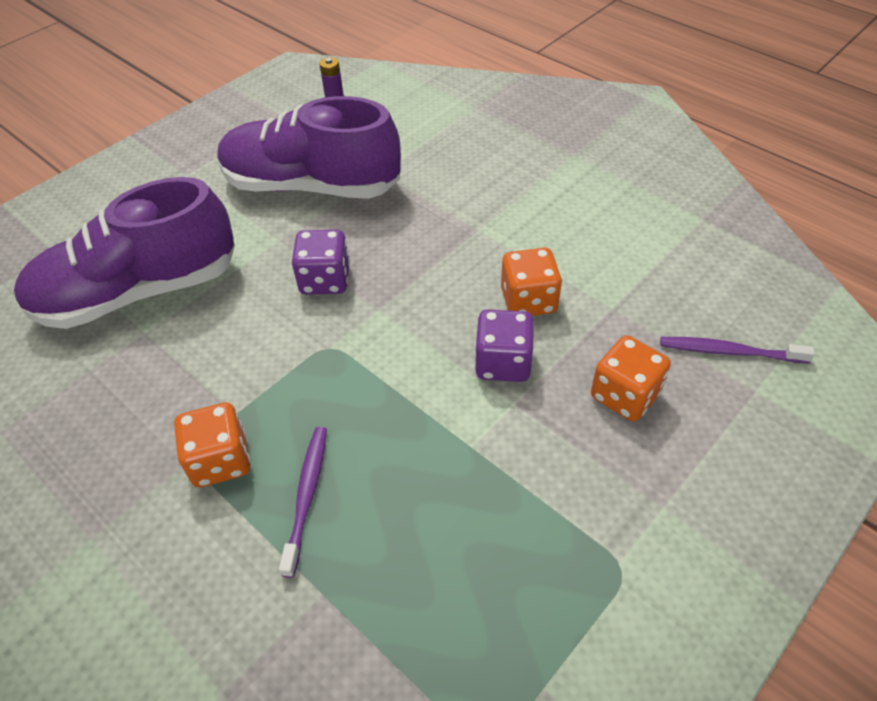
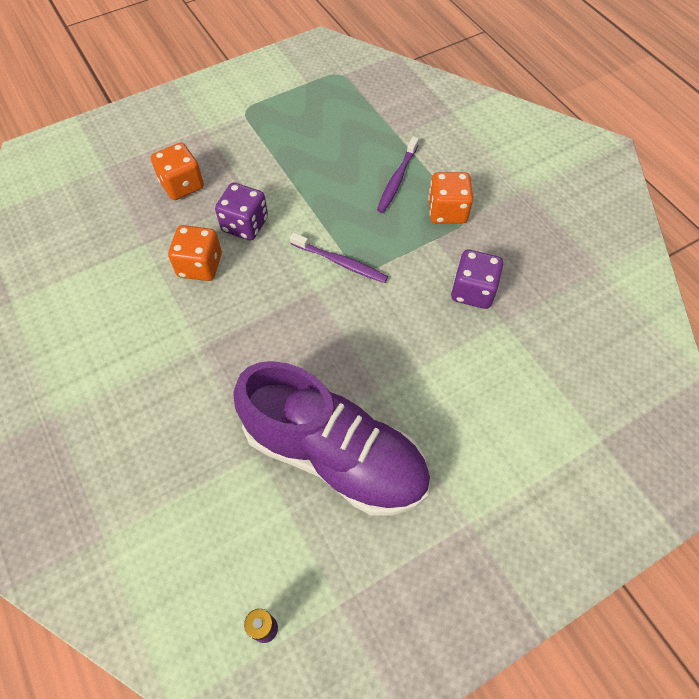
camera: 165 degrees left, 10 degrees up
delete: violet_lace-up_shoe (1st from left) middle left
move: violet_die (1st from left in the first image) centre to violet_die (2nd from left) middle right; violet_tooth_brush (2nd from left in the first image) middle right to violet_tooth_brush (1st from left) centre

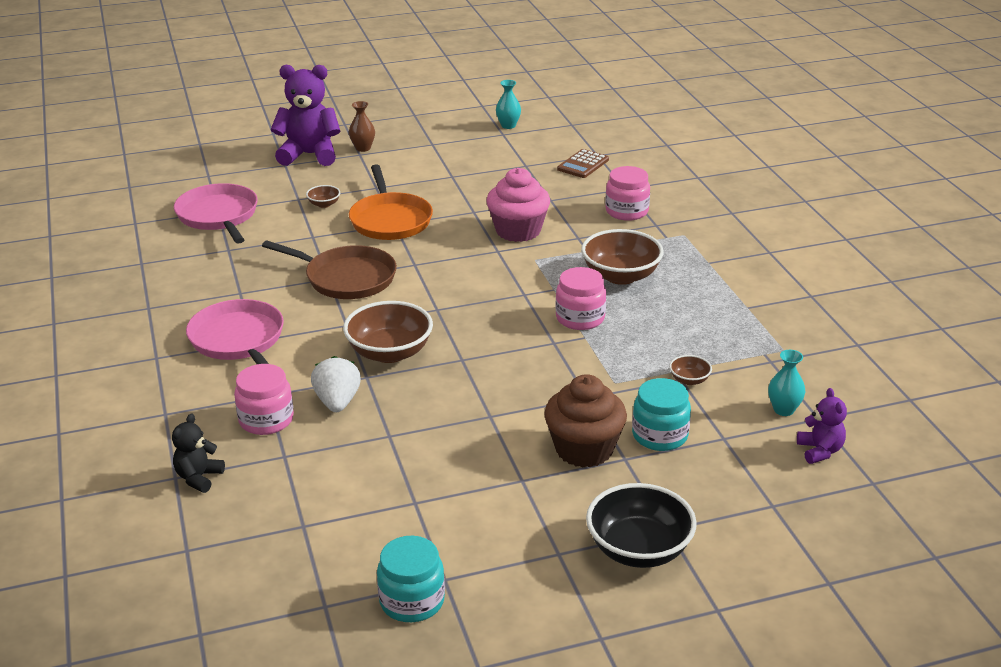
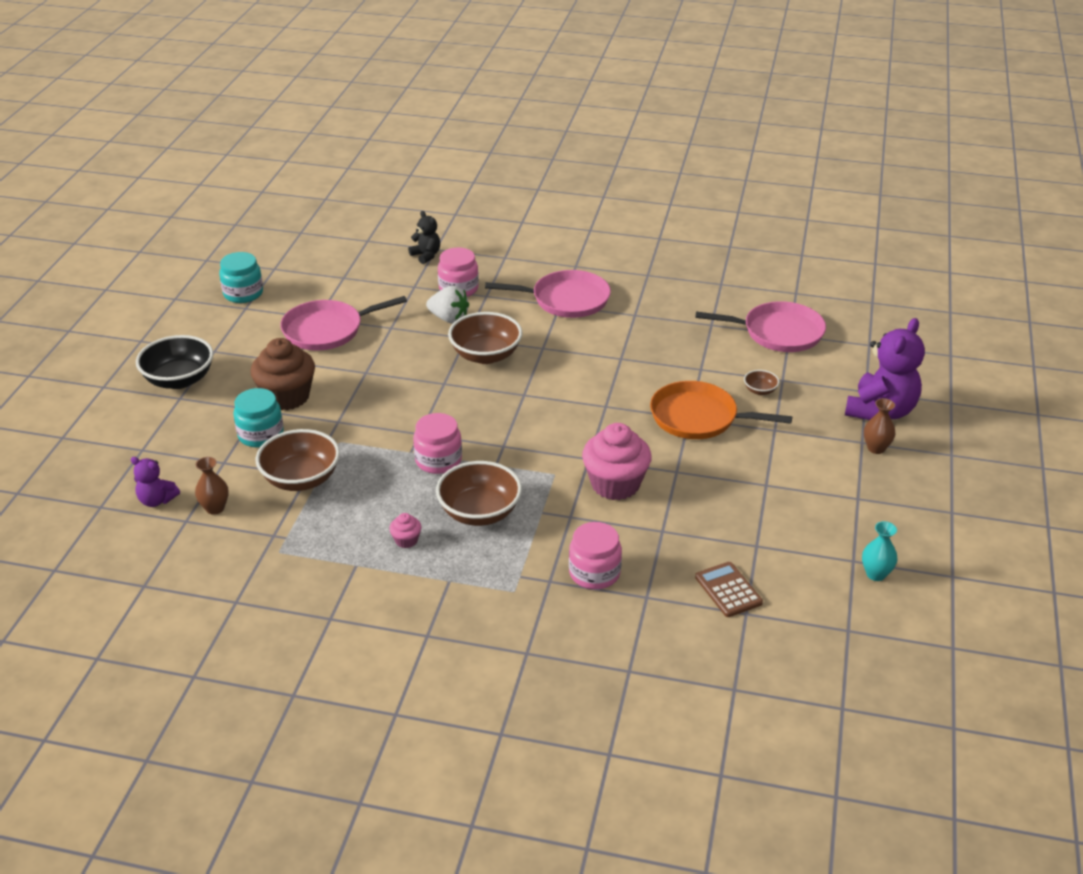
camera: 120 degrees right, 5 degrees up
delete: dark_brown_frying_pan middle left
insert: pink_frying_pan (1st from left) middle left; pink_fairy_cake (1st from left) centre
recolor: turquoise_vase (2nd from left) middle right to dark_brown_vase (1st from left) middle left
resize: dark_brown_bowl (4th from left in the first image) middle right = middle left x2.16

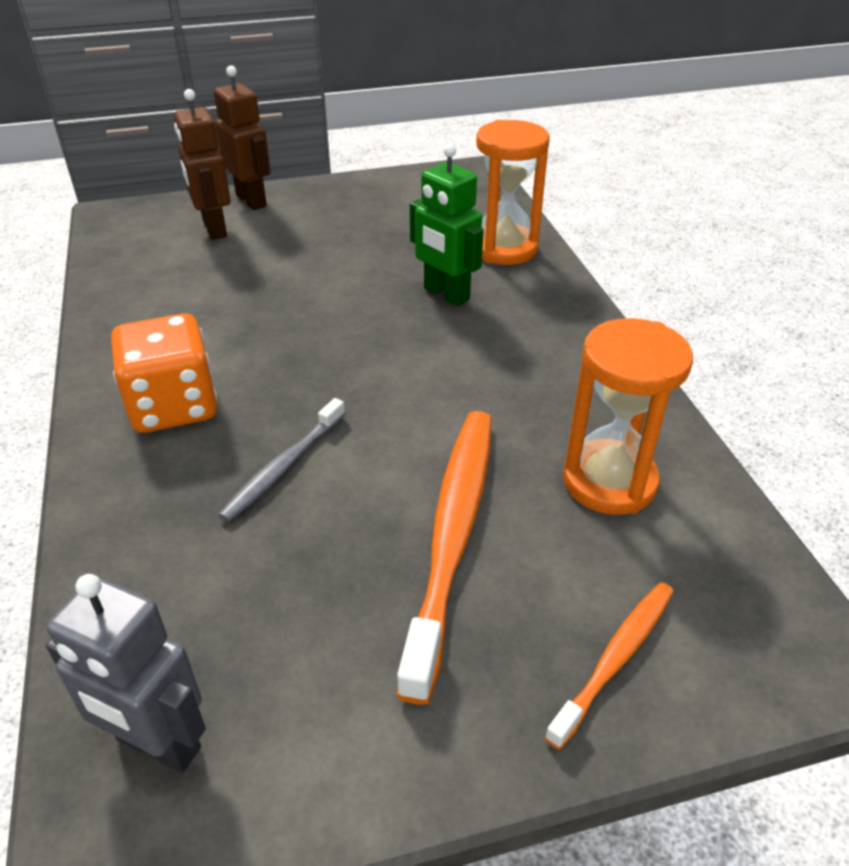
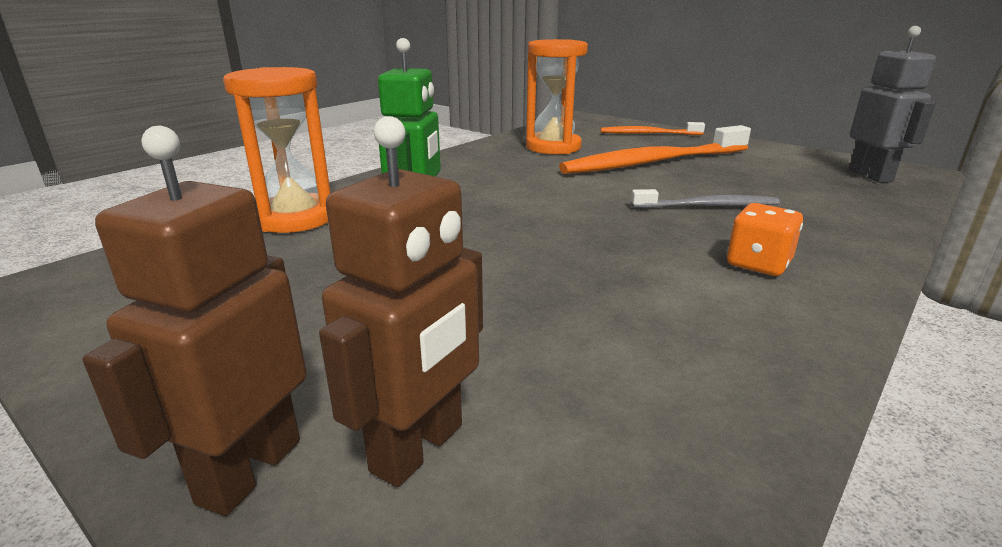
camera: 125 degrees left, 15 degrees down
resize: bright_orange_die middle left = middle right x0.60

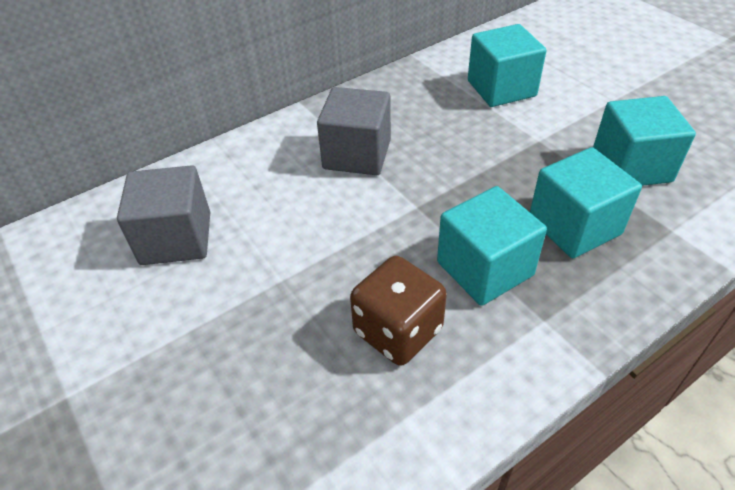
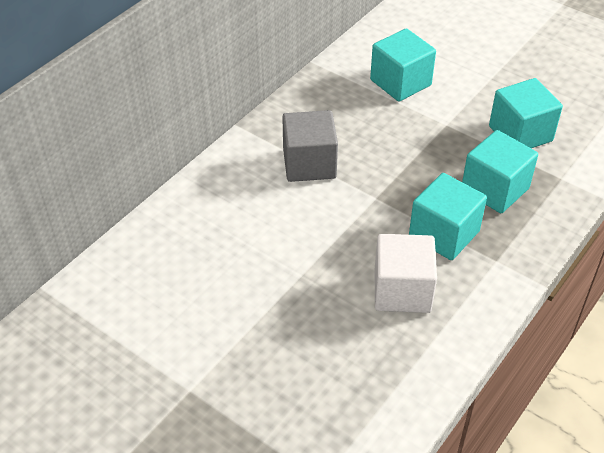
camera: 20 degrees left, 0 degrees up
delete: gray_block (1st from left) middle left
replace: dark_brown_die centre to pure_white_block middle right

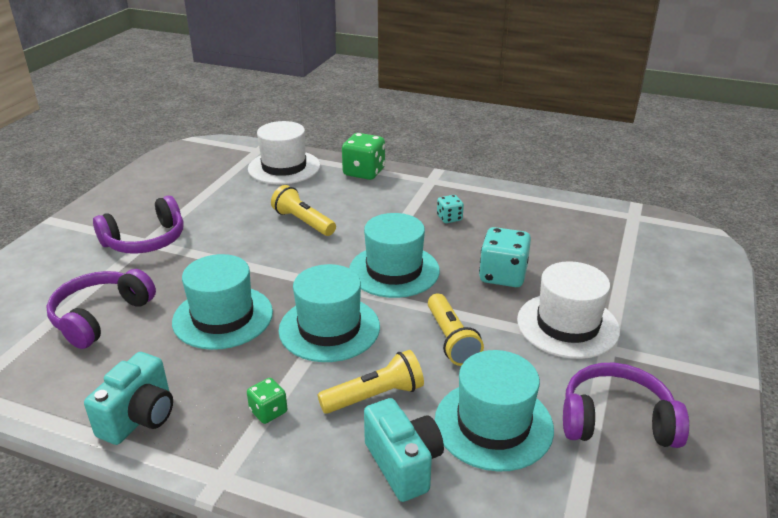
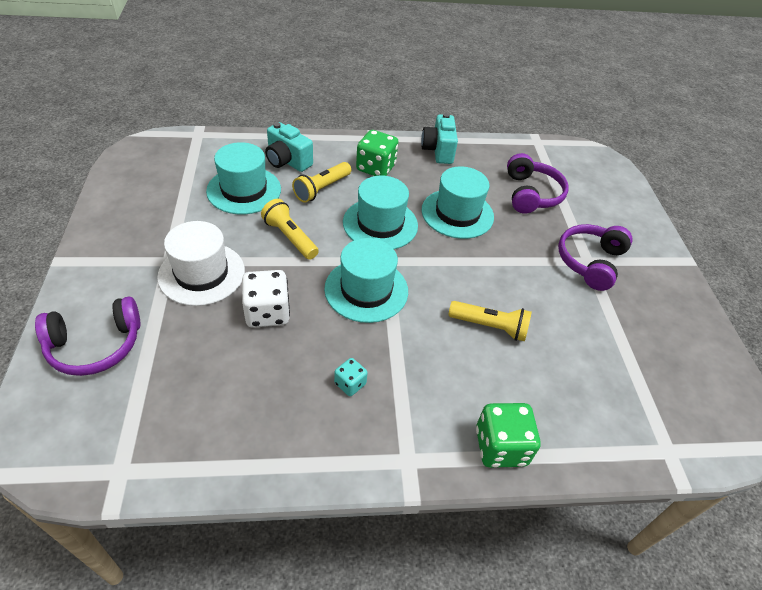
camera: 150 degrees right, 15 degrees up
delete: pure_white_top_hat (1st from left) top centre
move: violet_headset (3rd from left in the first image) bottom right to violet_headset (1st from left) middle left
recolor: turquoise_die (2nd from left) centre to pure_white_die centre
resize: green_die (1st from left) bottom centre = top centre x1.84

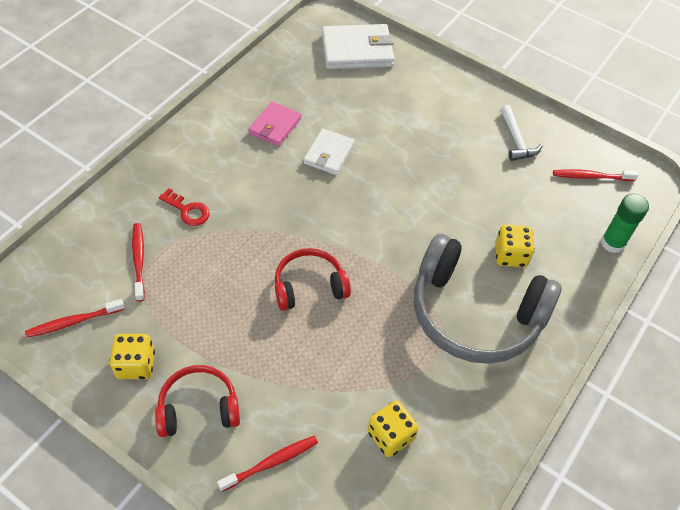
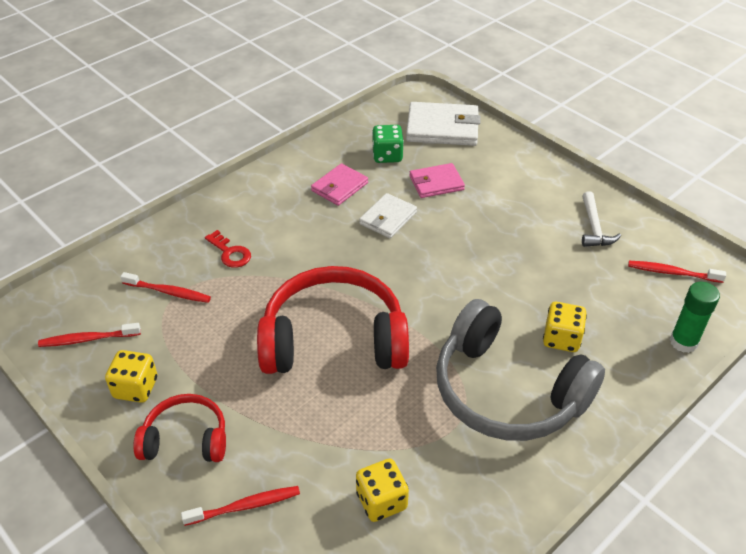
camera: 15 degrees right, 10 degrees down
insert: green_die top centre; pink_card_wallet (2nd from left) top centre
rotate: red_tooth_brush (2nd from left) middle left = middle left 105 degrees clockwise
resize: red_headset (2nd from left) centre = centre x1.85

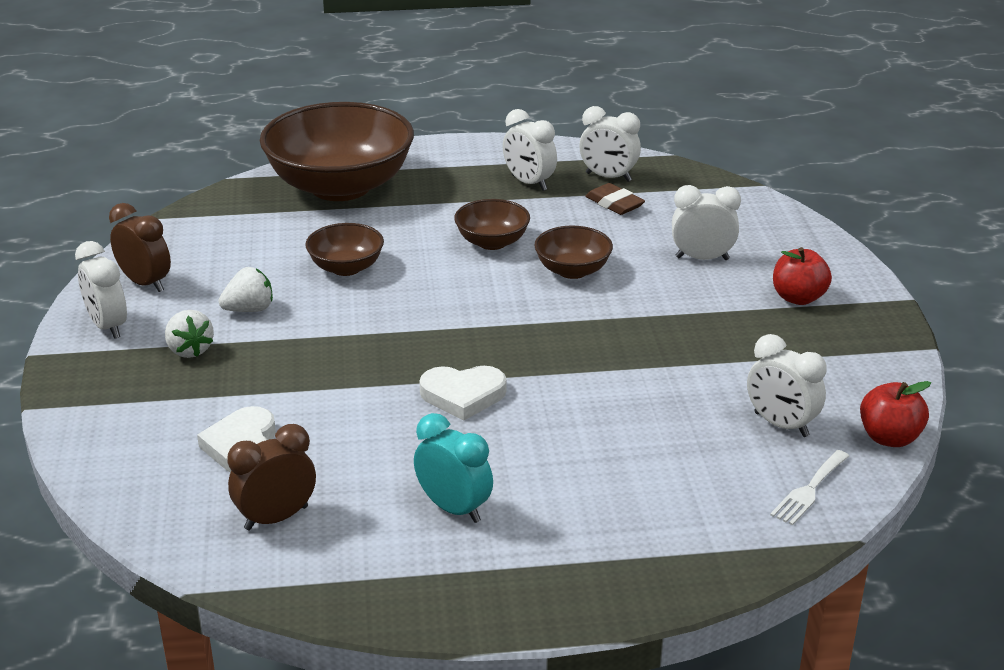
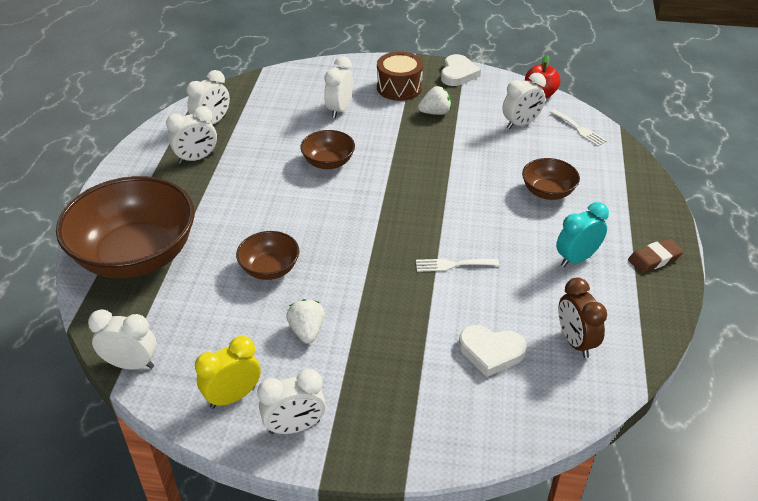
camera: 75 degrees left, 10 degrees up
insert: pure_white_dinner_fork (1st from left) centre; pure_white_alarm_clock (1st from left) bottom left
move: dark_brown_pencil_eraser top centre to middle right; dark_brown_bowl (3rd from left in the first image) centre to dark_brown_bowl (4th from left) middle right; pure_white_berry (1st from left in the first image) middle left to pure_white_berry (2nd from left) top centre; pure_white_love_heart (2nd from left in the first image) centre to pure_white_love_heart (1st from left) top centre
replace: red_apple (1st from left) middle right to dark_brown_drum top centre
recolor: dark_brown_alarm_clock (1st from left) middle left to bright_yellow_alarm_clock bottom left

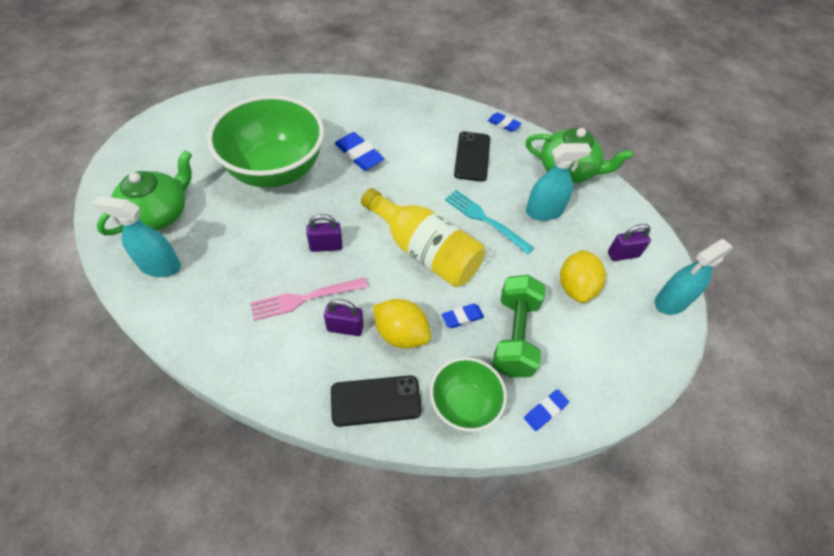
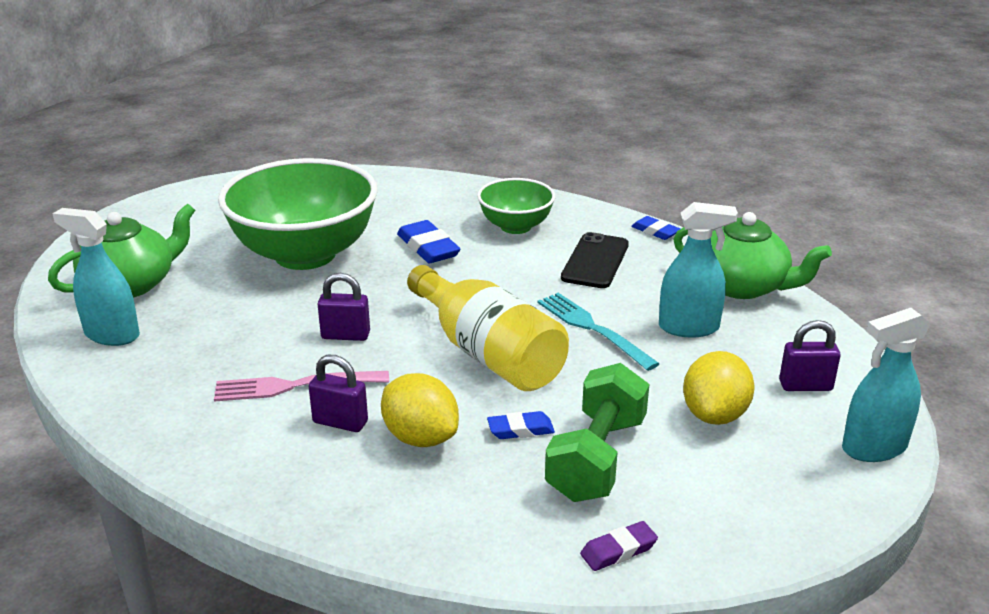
camera: 15 degrees right, 25 degrees down
delete: jet-black_smartphone (1st from left) bottom centre
move: green_bowl (2nd from left) bottom centre to centre
recolor: royal_blue_pencil_eraser (4th from left) bottom centre to violet_pencil_eraser bottom centre

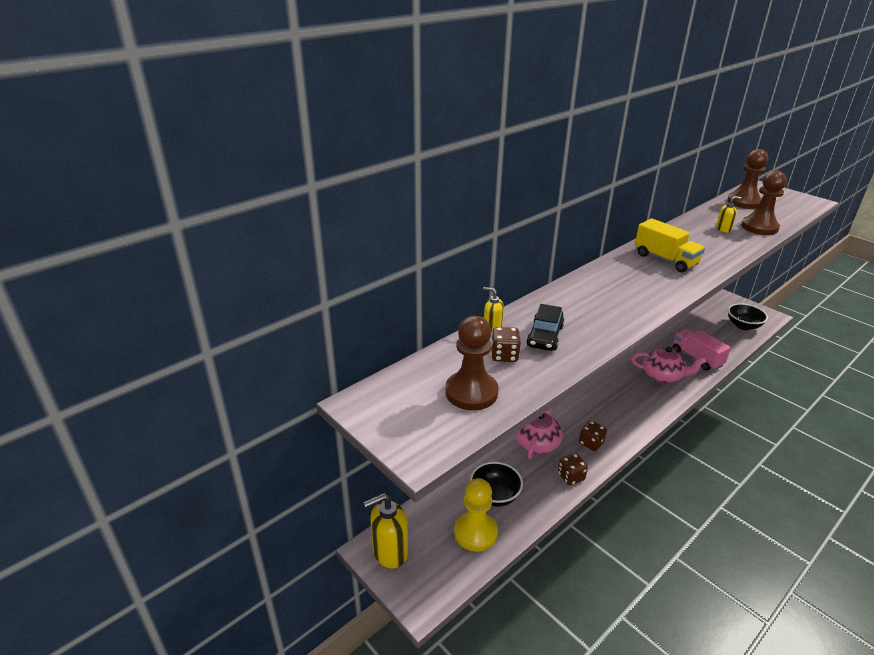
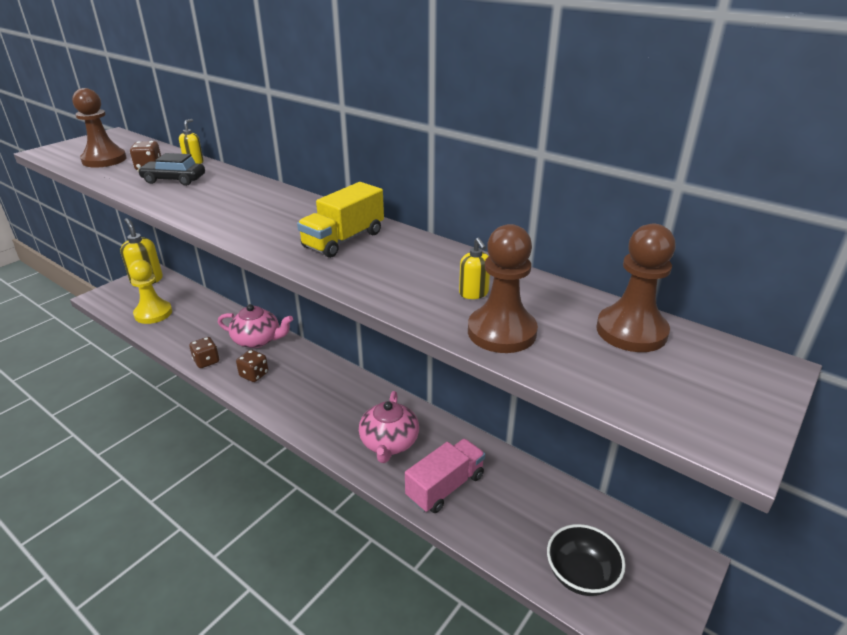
camera: 80 degrees right, 0 degrees up
delete: jet-black_bowl (1st from left) bottom centre

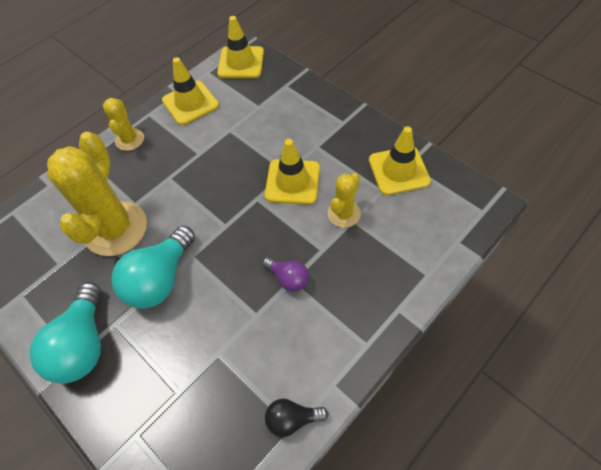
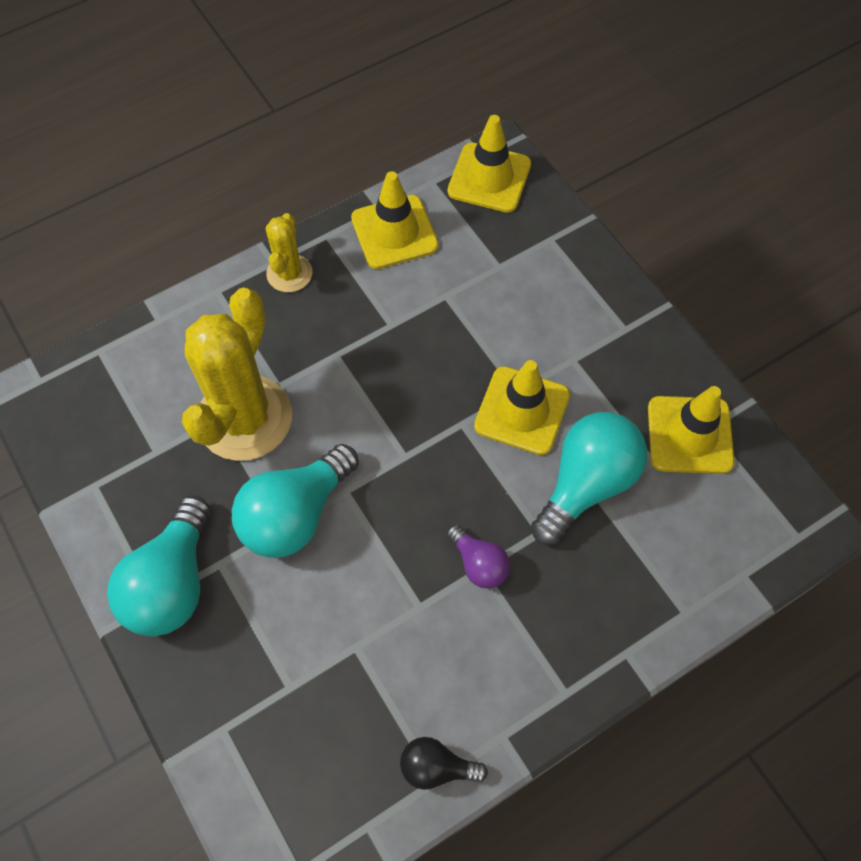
camera: 10 degrees right, 5 degrees up
replace: bright_yellow_cactus (3rd from left) centre to turquoise_light_bulb (3rd from left) middle right

